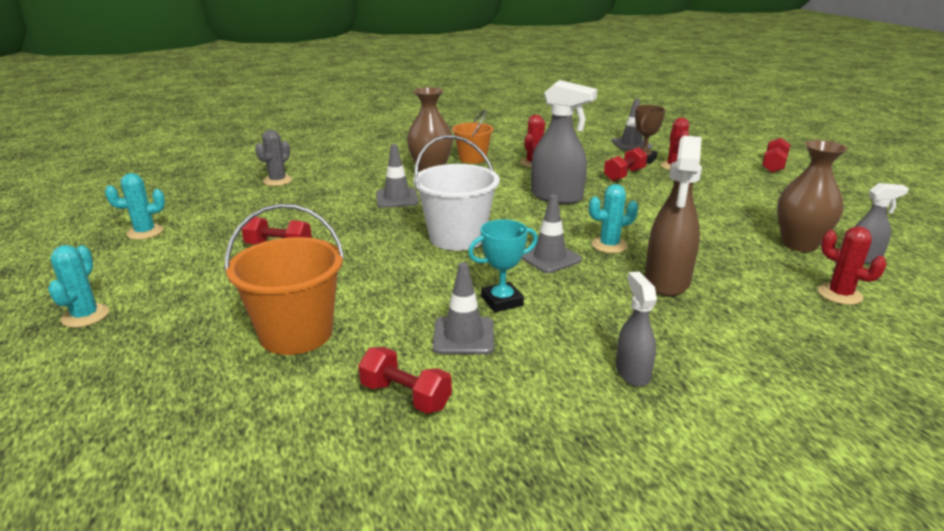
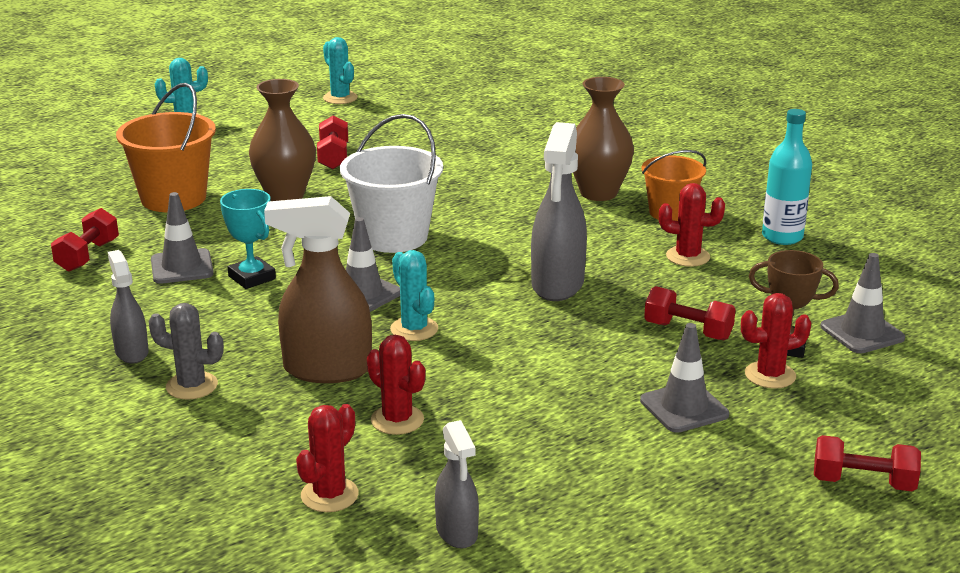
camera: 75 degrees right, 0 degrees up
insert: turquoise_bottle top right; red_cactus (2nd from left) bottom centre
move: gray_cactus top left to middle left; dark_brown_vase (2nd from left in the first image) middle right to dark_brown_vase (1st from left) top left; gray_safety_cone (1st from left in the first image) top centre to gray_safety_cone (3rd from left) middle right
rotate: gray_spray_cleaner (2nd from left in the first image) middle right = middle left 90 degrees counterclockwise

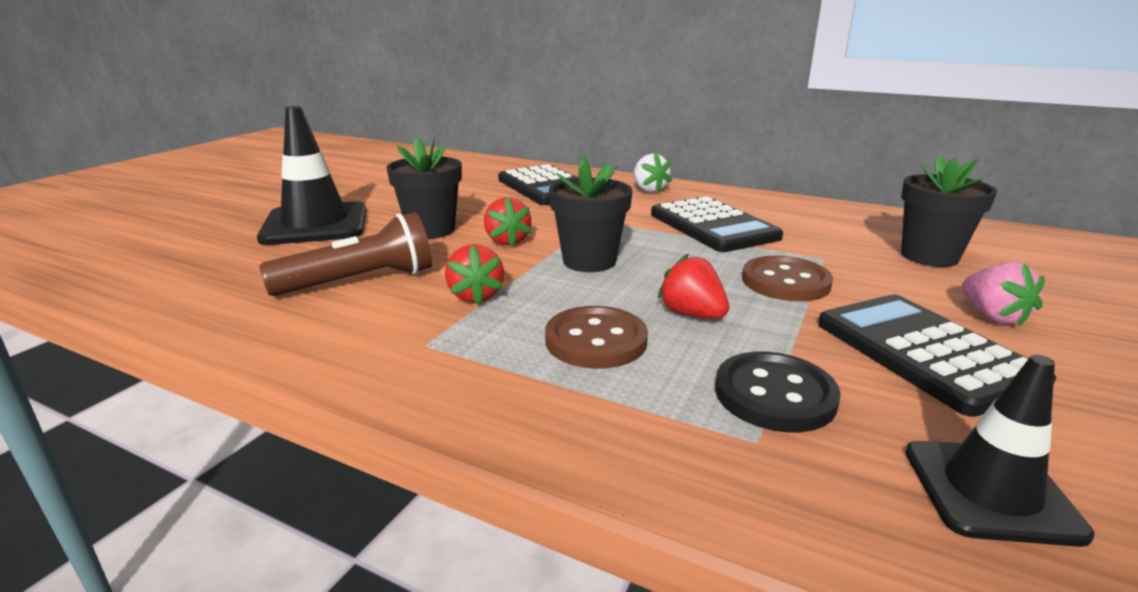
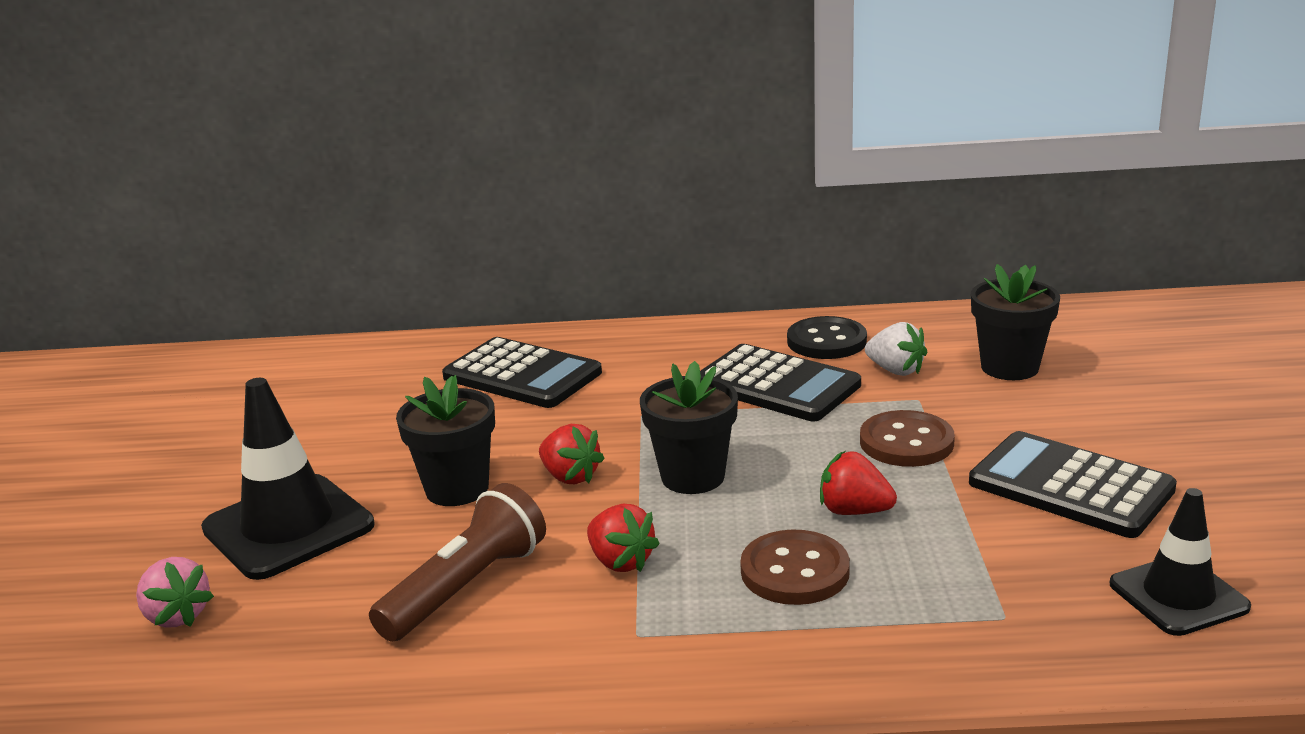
camera: 25 degrees left, 0 degrees up
move: pure_white_berry top centre to middle right; pink_berry middle right to bottom left; jet-black_sewing_button middle right to centre

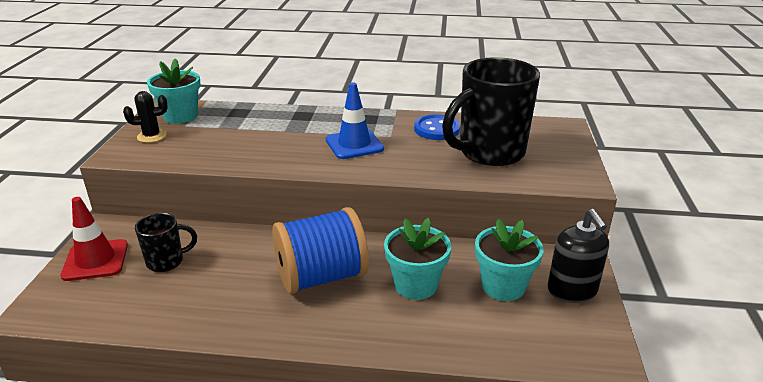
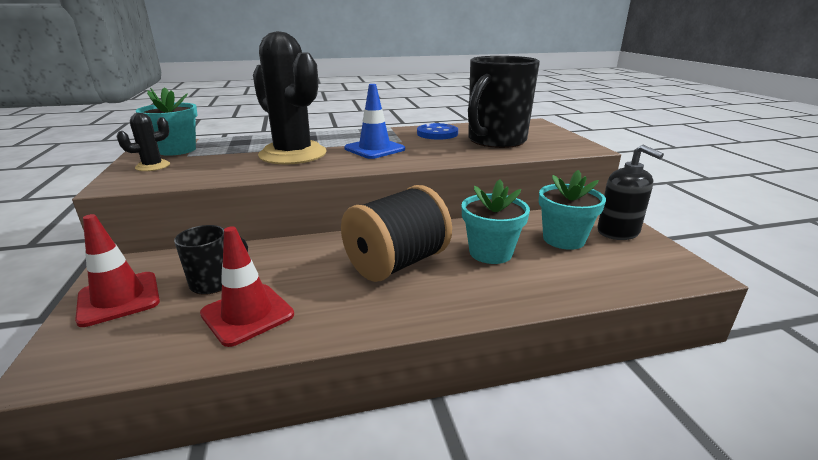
camera: 20 degrees left, 5 degrees down
insert: jet-black_cactus (2nd from left) top centre; red_safety_cone (2nd from left) middle left
recolor: royal_blue_bobbin centre to jet-black_bobbin centre

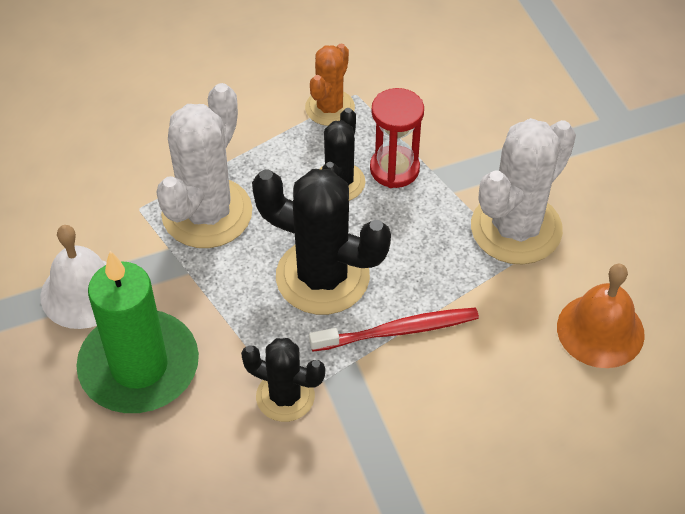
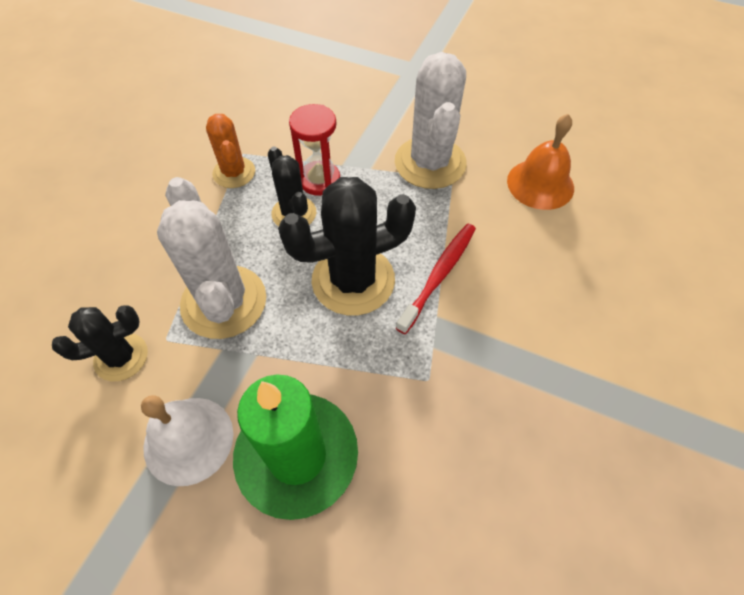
camera: 45 degrees left, 5 degrees up
move: jet-black_cactus (1st from left) bottom centre to middle left

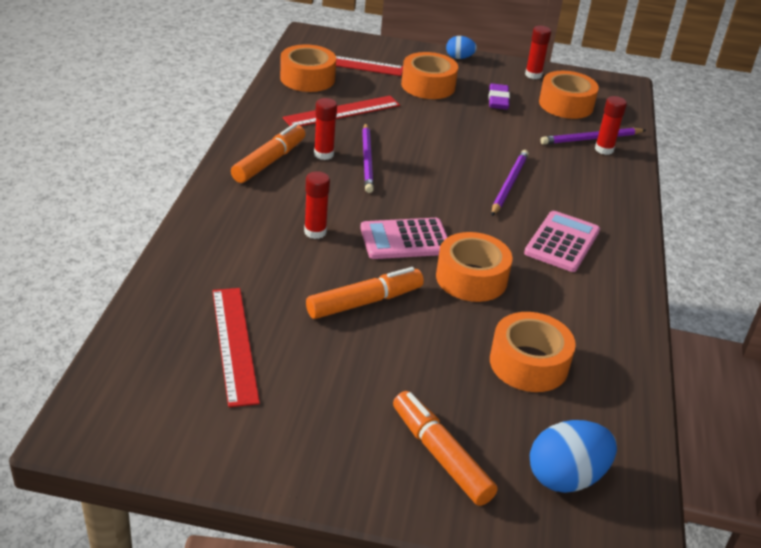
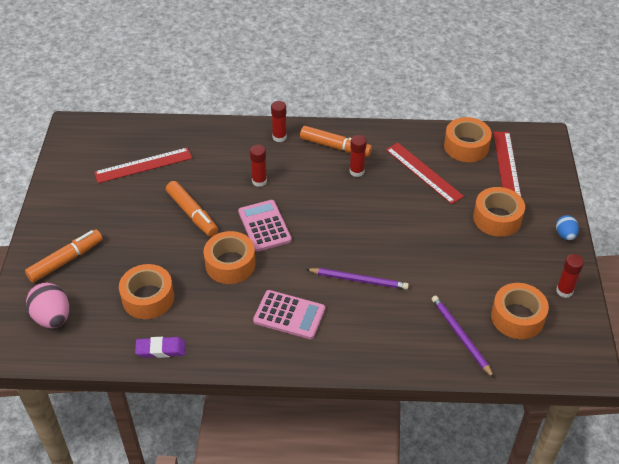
camera: 85 degrees right, 10 degrees up
delete: violet_pencil (1st from left) top centre
move: violet_pencil_eraser top centre to bottom left; red_glue_stick (4th from left in the first image) top right to red_glue_stick (2nd from left) top centre
recolor: royal_blue_egg_shape (2nd from left) bottom right to pink_egg_shape middle left

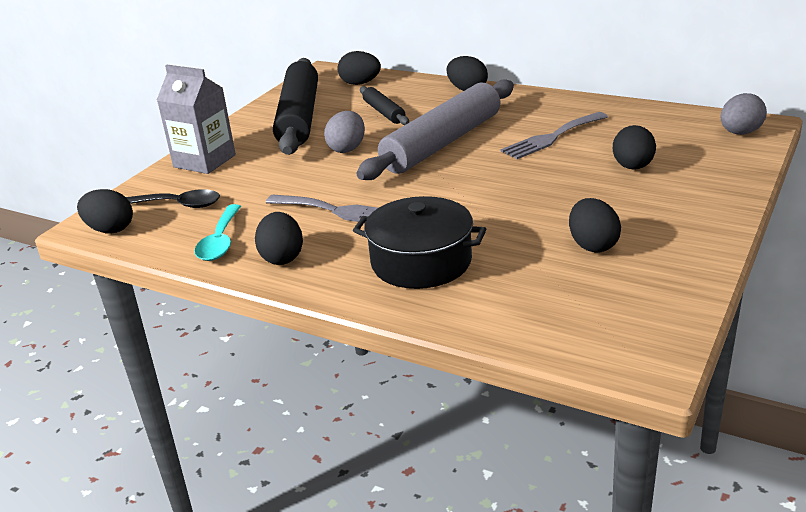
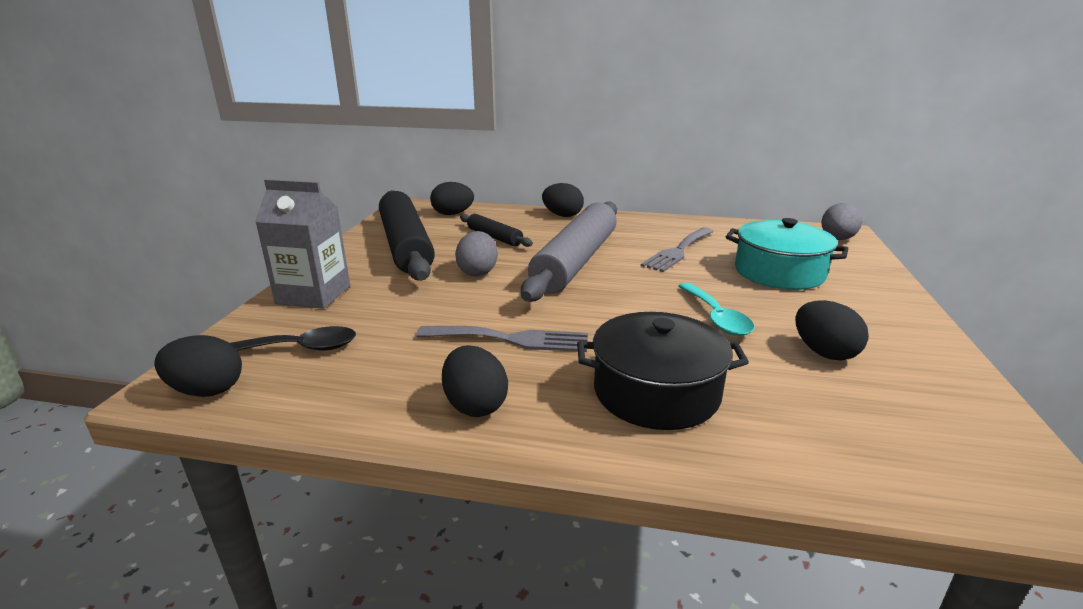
camera: 20 degrees left, 5 degrees down
move: turquoise_tablespoon middle left to centre
replace: jet-black_egg_shape (6th from left) top right to turquoise_pot middle right

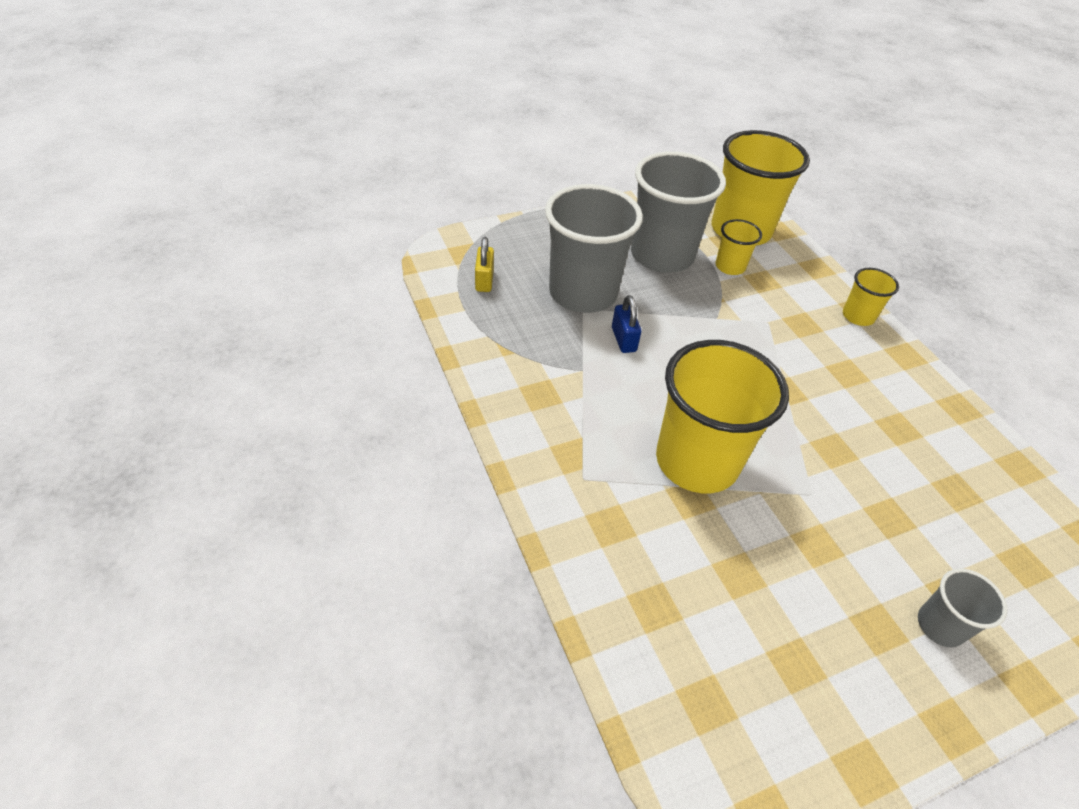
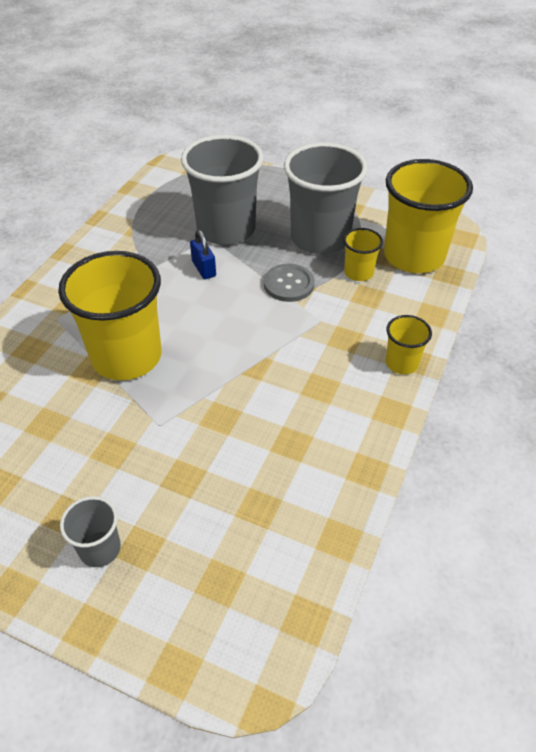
camera: 50 degrees right, 0 degrees up
delete: bright_yellow_lock top centre
insert: gray_sewing_button centre
rotate: royal_blue_lock centre = centre 60 degrees counterclockwise

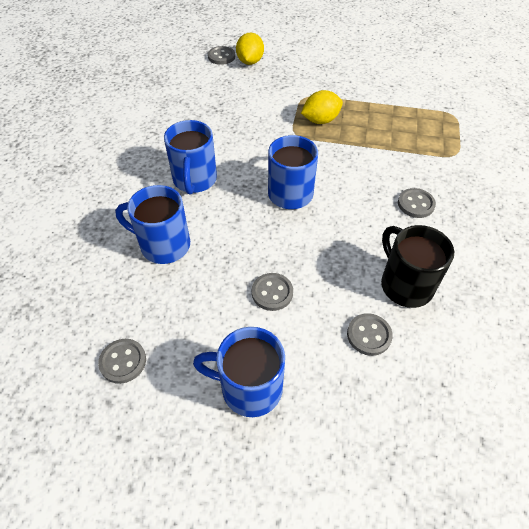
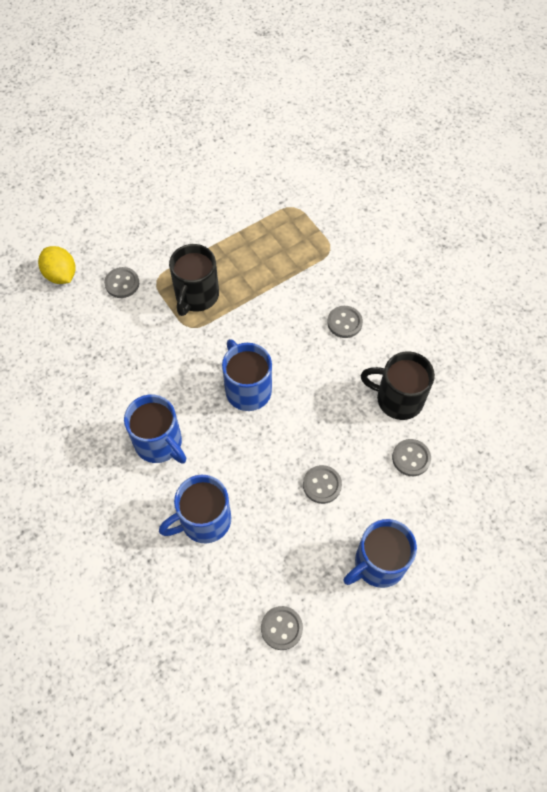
camera: 45 degrees left, 10 degrees up
move: gray_sewing_button (2nd from left in the first image) top centre to gray_sewing_button (1st from left) middle left
replace: bright_yellow_toy_lemon (2nd from left) top centre to jet-black_tea_mug (1st from left) centre

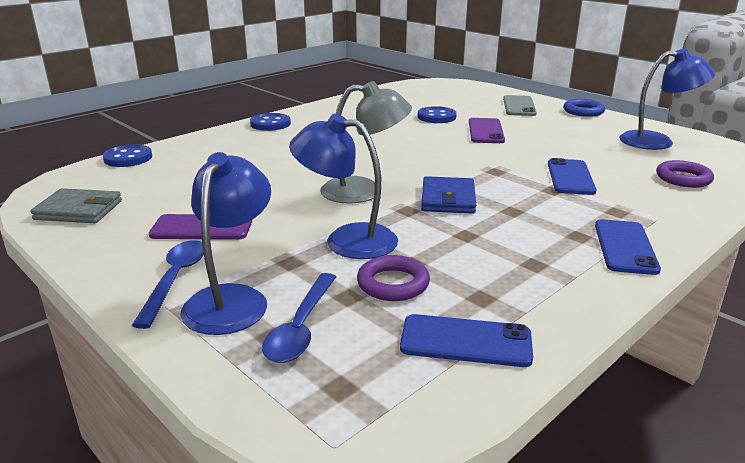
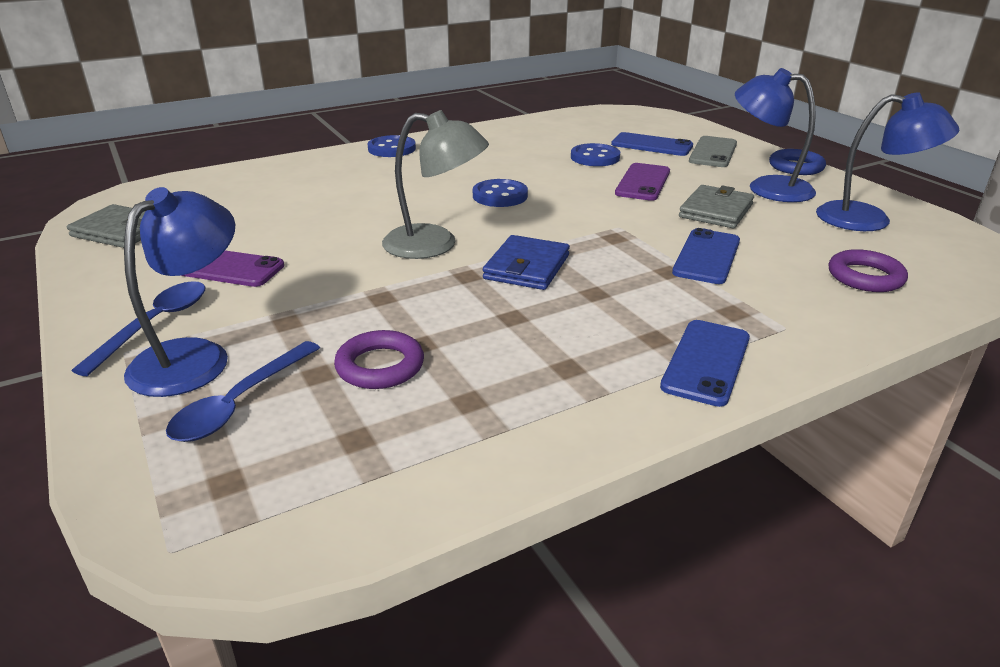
camera: 15 degrees right, 5 degrees up
insert: gray_card_wallet (2nd from left) top right
move: royal_blue_reading_lamp (2nd from left) centre to top right; royal_blue_sewing_button (1st from left in the first image) middle left to royal_blue_sewing_button (2nd from left) top centre; royal_blue_smartphone (1st from left) bottom centre to top centre

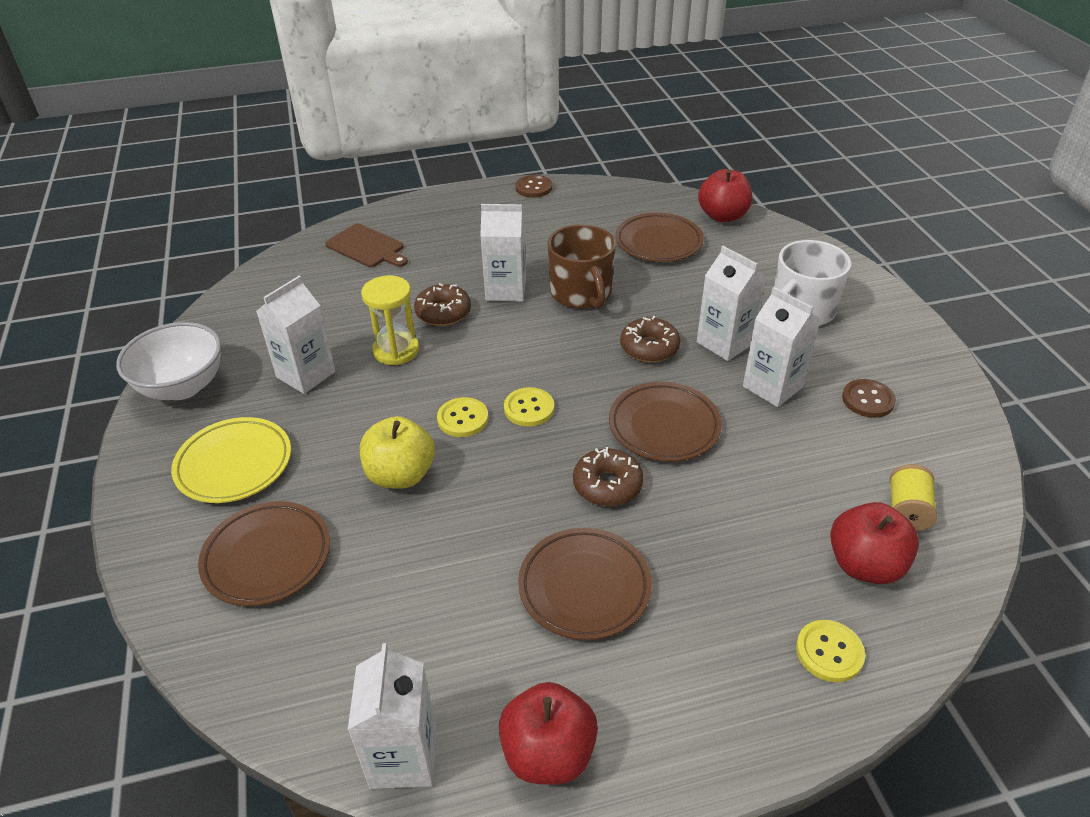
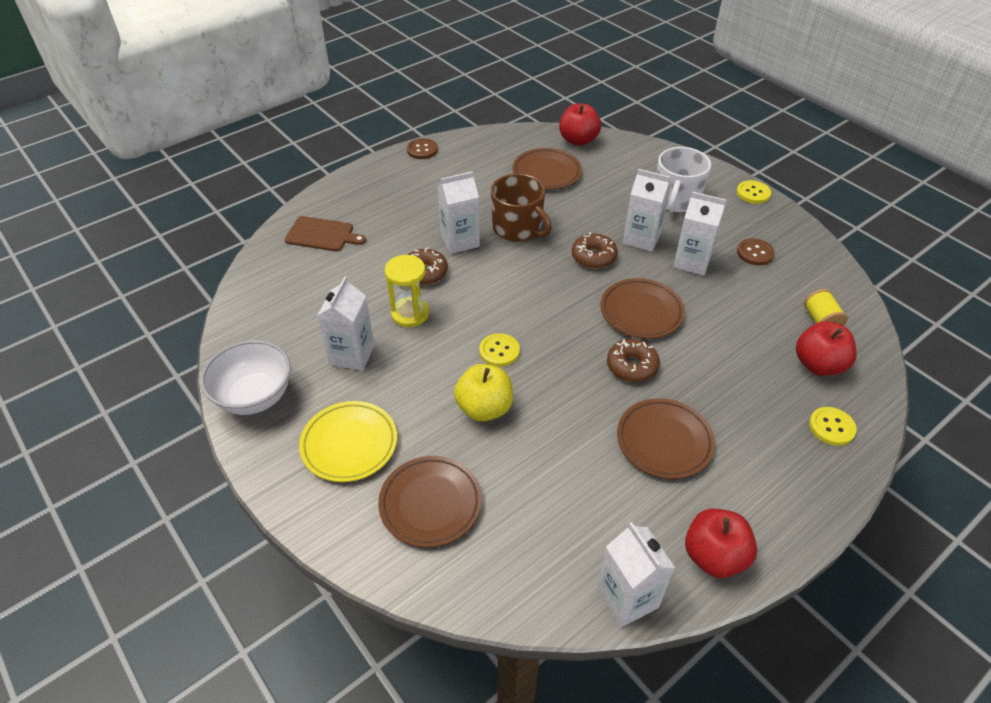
camera: 25 degrees left, 5 degrees up
move: bright_yellow_sewing_button (2nd from left) centre to top right

